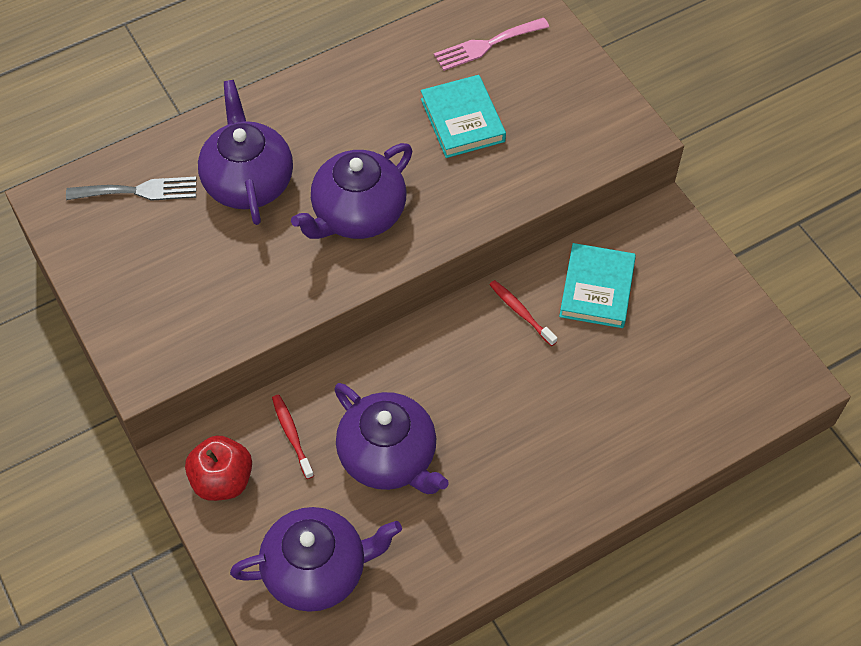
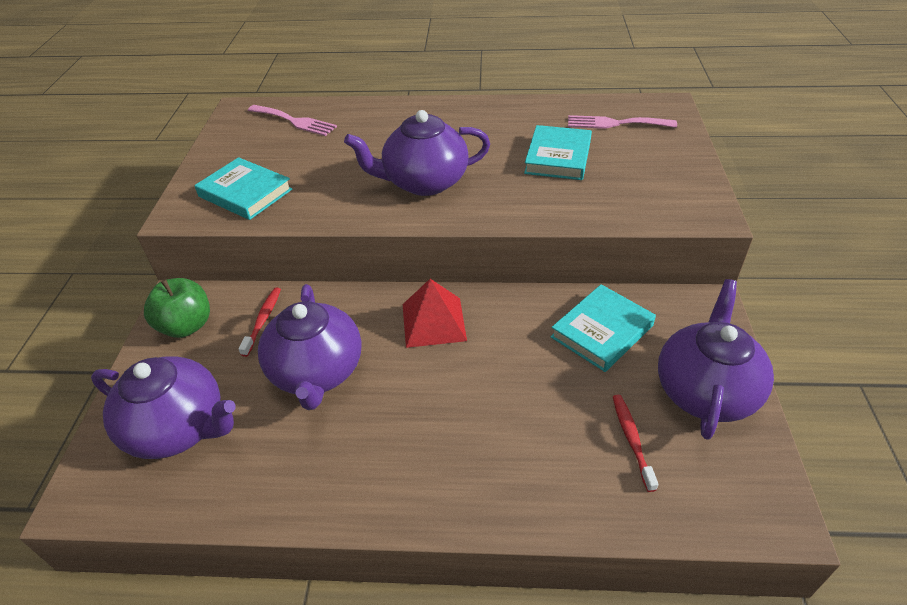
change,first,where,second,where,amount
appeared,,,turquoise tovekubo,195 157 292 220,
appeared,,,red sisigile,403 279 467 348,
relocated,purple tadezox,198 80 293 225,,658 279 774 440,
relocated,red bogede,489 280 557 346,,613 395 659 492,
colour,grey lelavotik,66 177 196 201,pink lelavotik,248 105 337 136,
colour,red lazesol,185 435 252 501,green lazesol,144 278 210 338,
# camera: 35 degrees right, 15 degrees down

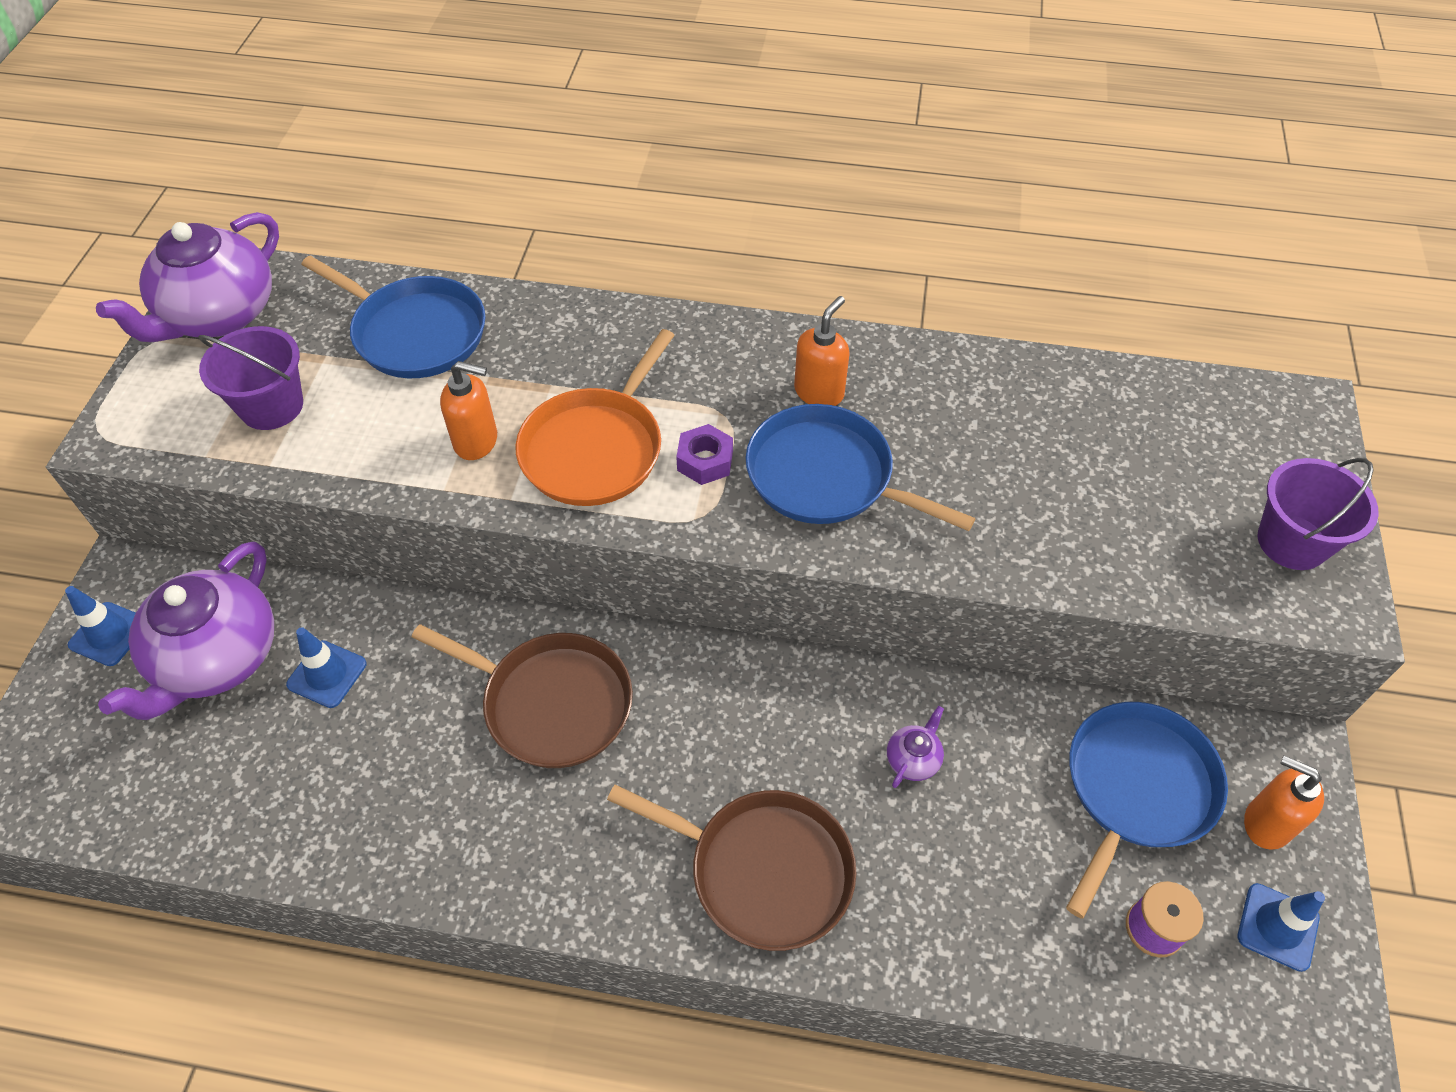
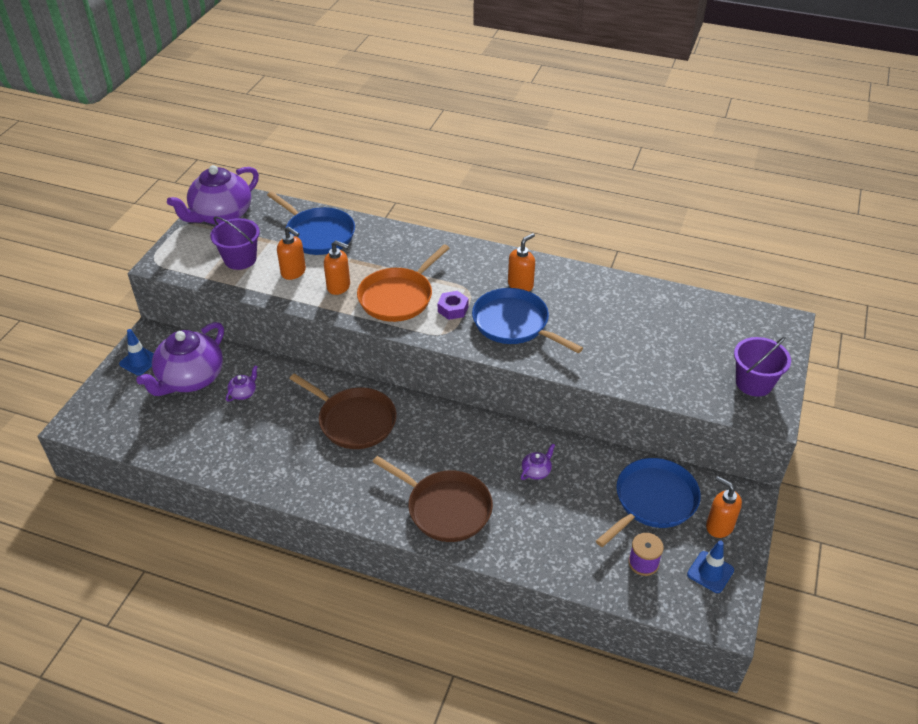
change,first,where,second,where,amount
appeared,,,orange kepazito,277 227 306 280,
exchanged,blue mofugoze,286 627 366 708,purple tadezox,226 366 257 402,
# camera: 10 degrees right, 10 degrees down

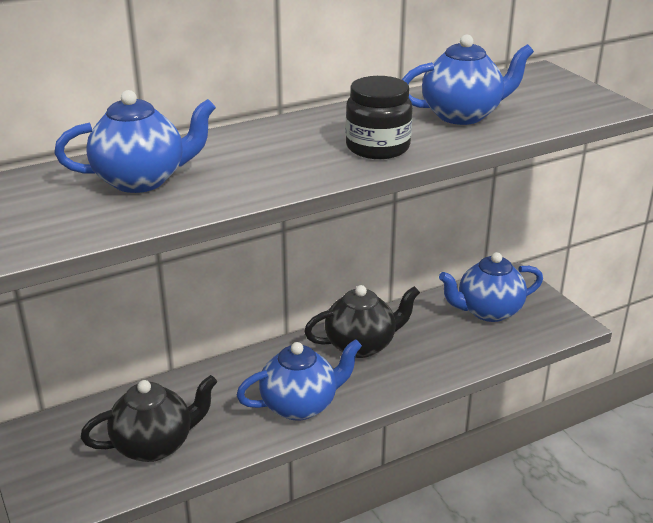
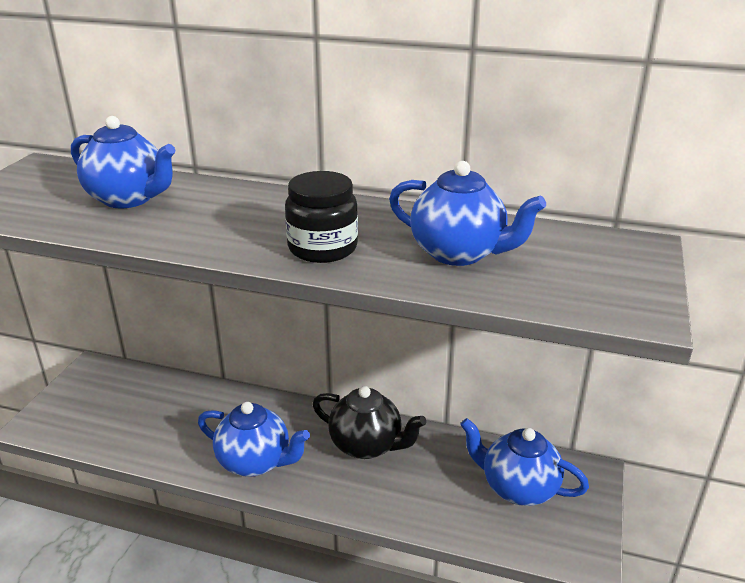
change,first,where,second,where,amount
missing,black tadezox,81 375 217 462,,,
# camera: 45 degrees right, 0 degrees up

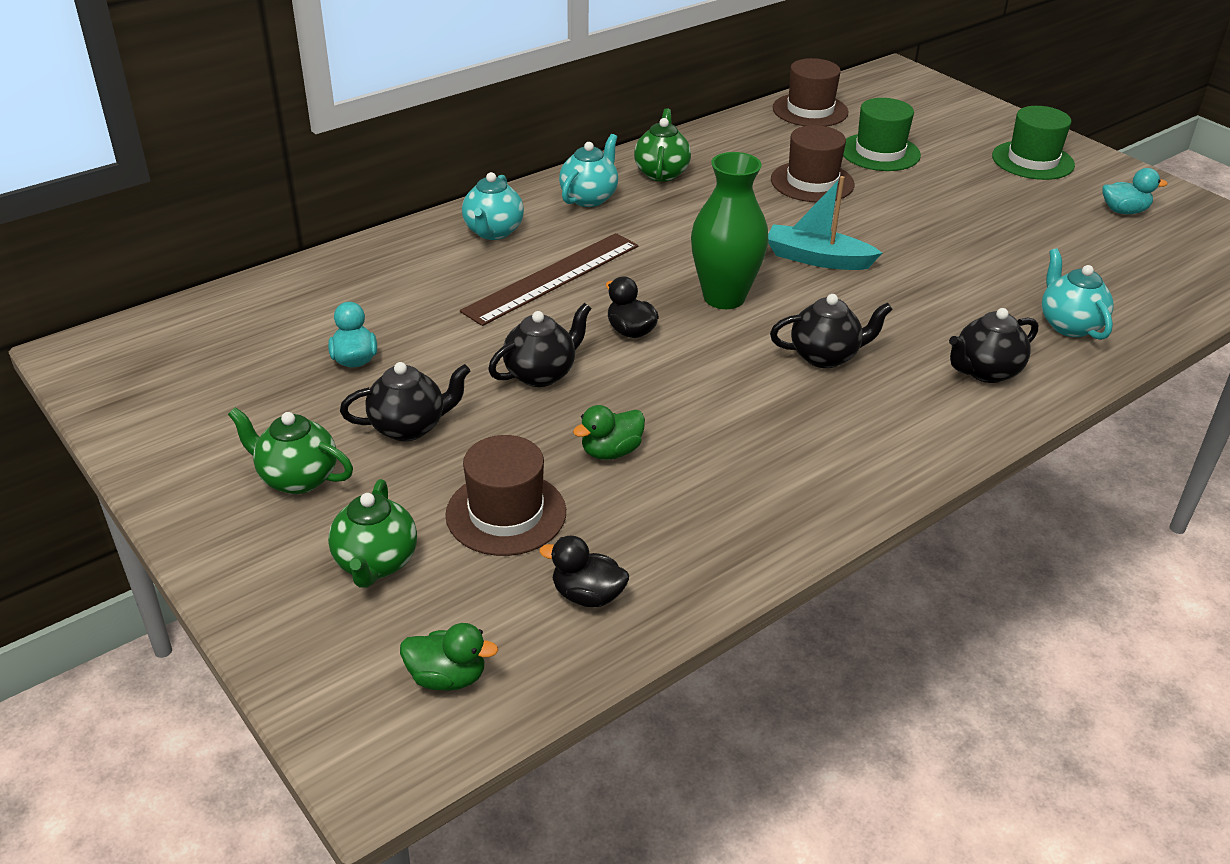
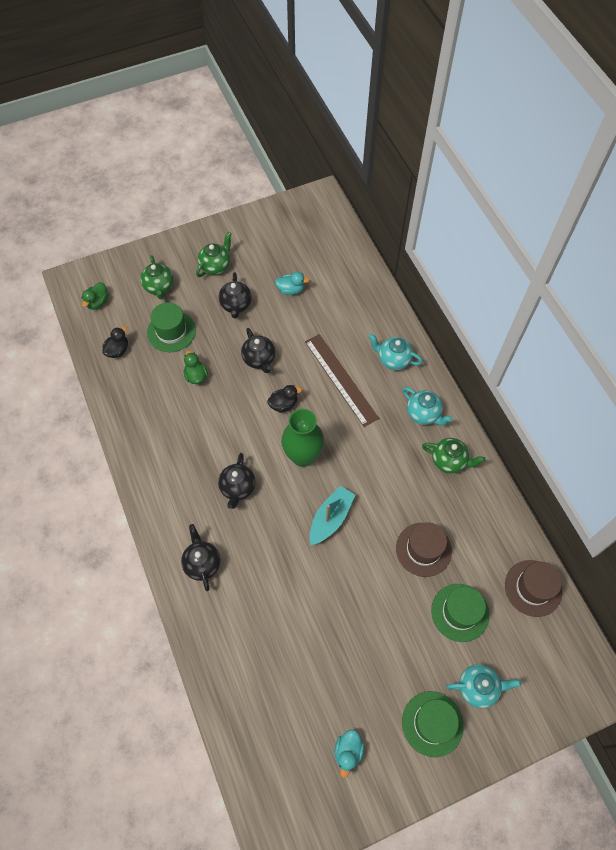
change,first,where,second,where,amount
relocated,turquoise tadezox,1042 249 1113 340,,446 664 522 708,
colour,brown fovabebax,445 435 566 556,green fovabebax,147 302 196 352,
spun,green tadezox,328 479 417 588,,140 255 174 299,120 degrees counterclockwise
# camera: 105 degrees right, 25 degrees up

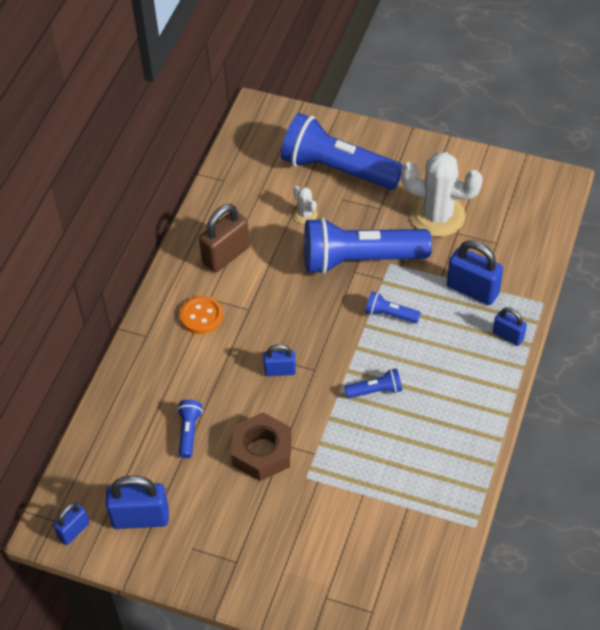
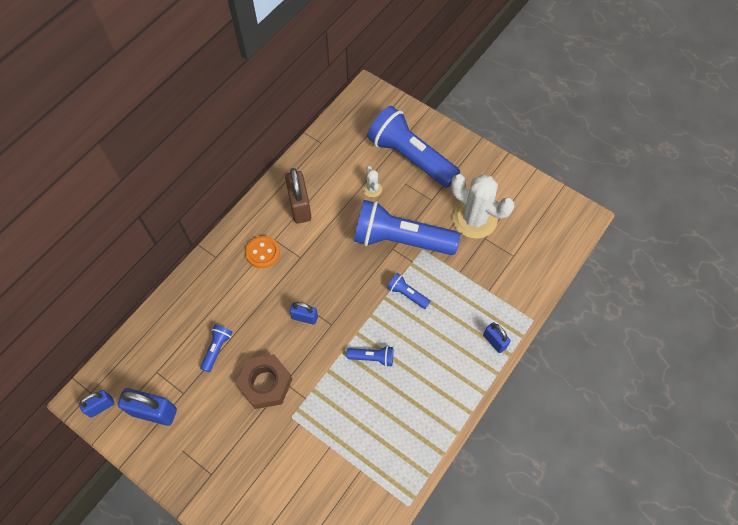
change,first,where,second,where,amount
missing,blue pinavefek,447 240 503 305,,,
spun,brown pinavefek,199 204 250 273,,285 168 311 223,75 degrees counterclockwise
# camera: 15 degrees right, 10 degrees up

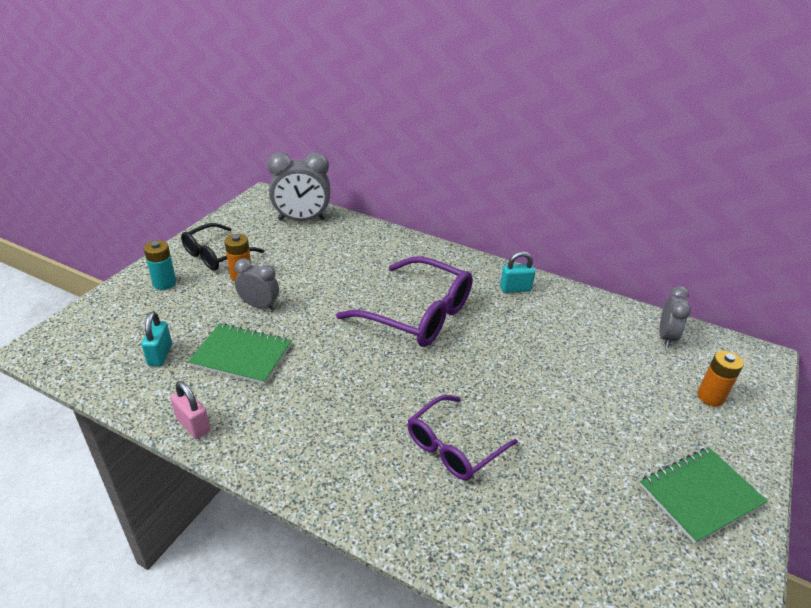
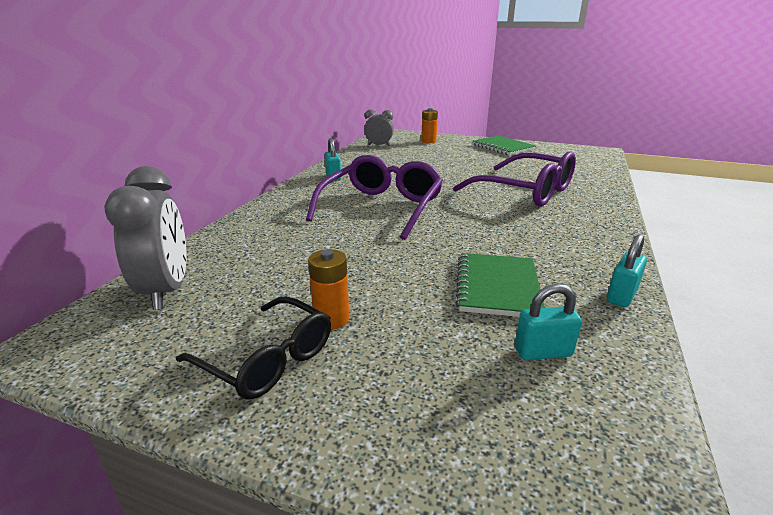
change,first,where,second,where,amount
missing,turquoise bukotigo,144 240 176 290,,,
missing,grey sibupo,234 258 279 311,,,
colour,pink pinavefek,171 381 210 439,turquoise pinavefek,607 234 647 307,
size,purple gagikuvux,407 395 518 480,,453 151 576 207,x1.57
# camera: 95 degrees left, 10 degrees down

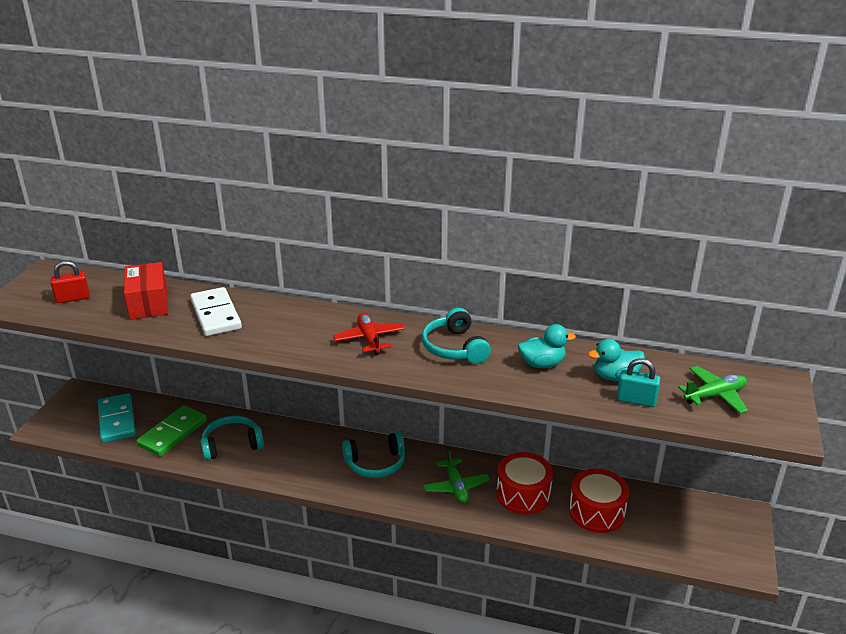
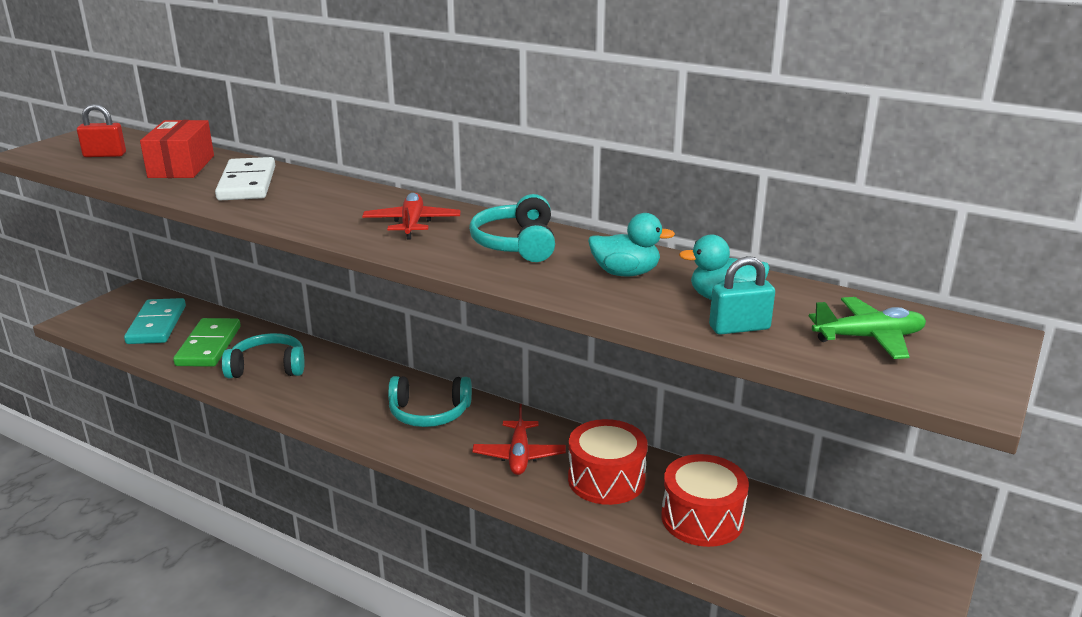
change,first,where,second,where,amount
colour,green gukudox,424 448 490 503,red gukudox,472 404 566 475,
spun,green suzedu,136 405 207 457,,173 318 241 367,45 degrees counterclockwise
spun,turquoise pinavefek,617 359 661 407,,709 256 775 335,45 degrees counterclockwise
# camera: 15 degrees right, 5 degrees down

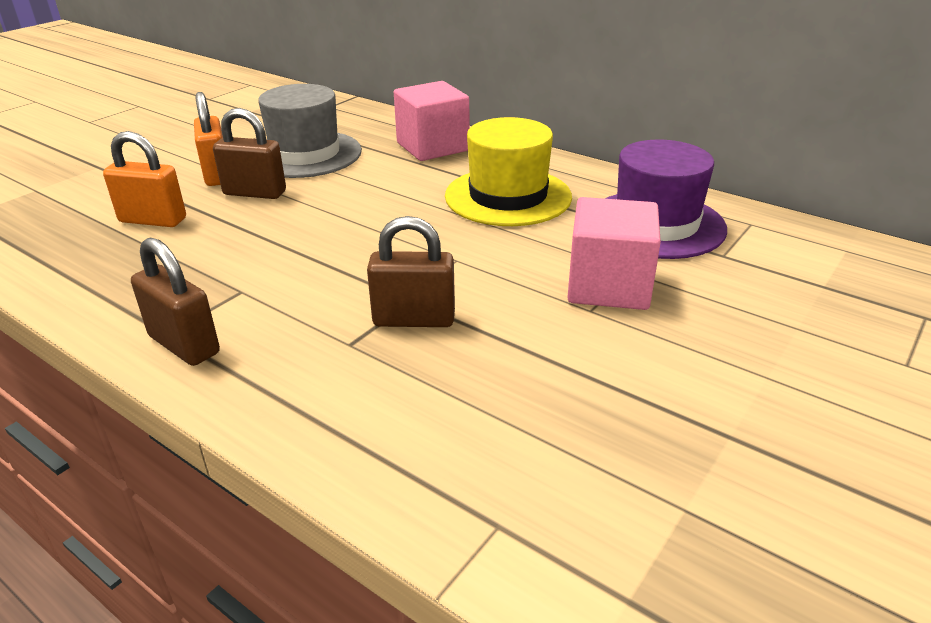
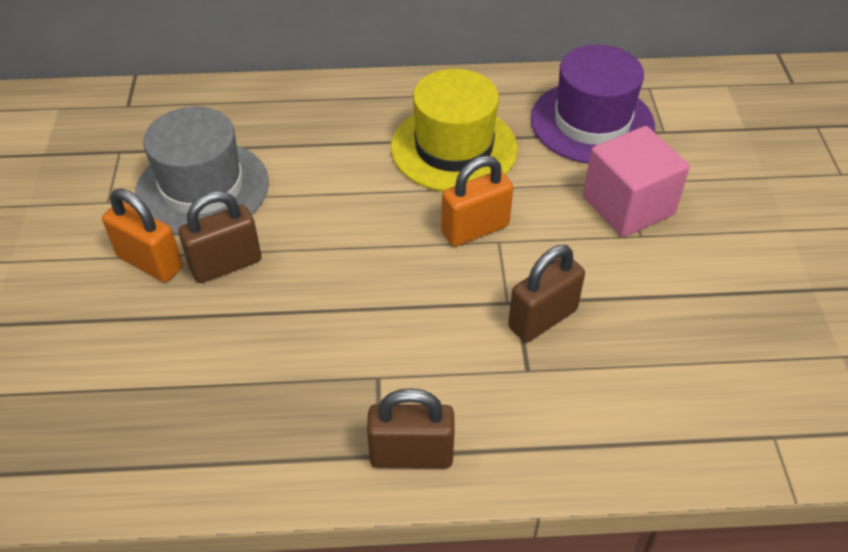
change,first,where,second,where,amount
missing,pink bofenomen,394 81 470 161,,,
relocated,orange pinavefek,103 131 186 227,,441 156 513 247,
# camera: 40 degrees left, 15 degrees up

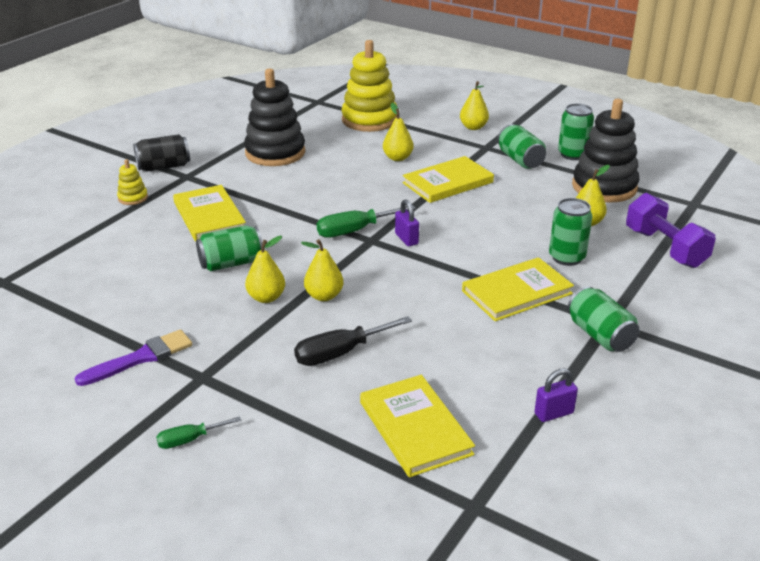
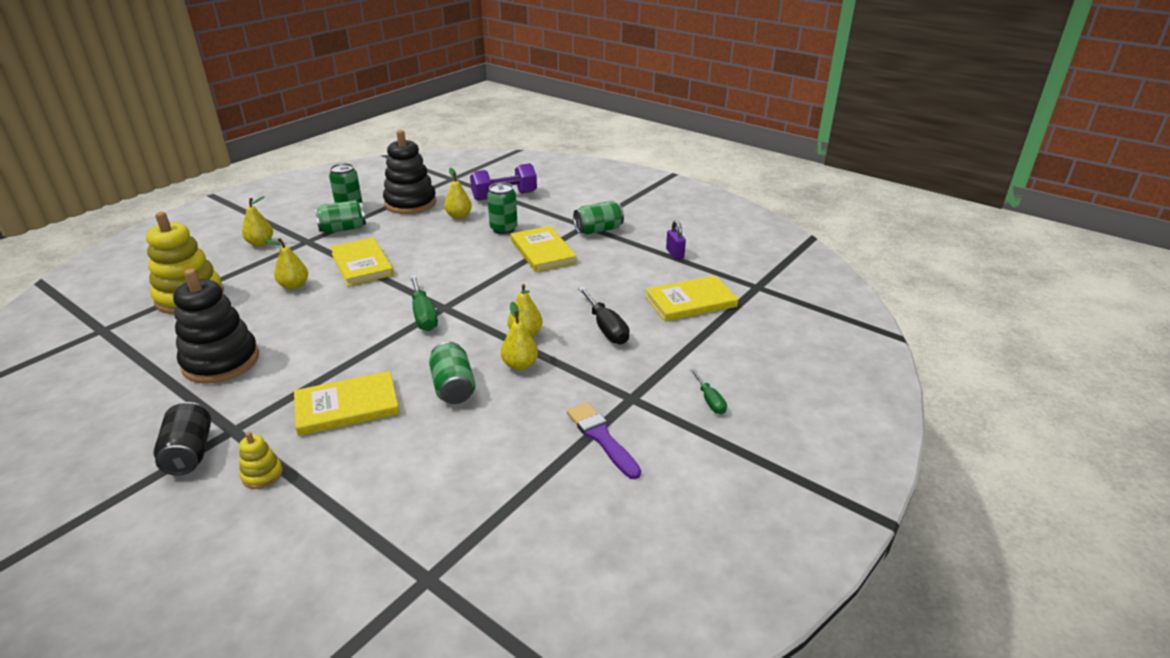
change,first,where,second,where,amount
missing,purple pinavefek,395 200 419 246,,,
# camera: 85 degrees left, 0 degrees up

